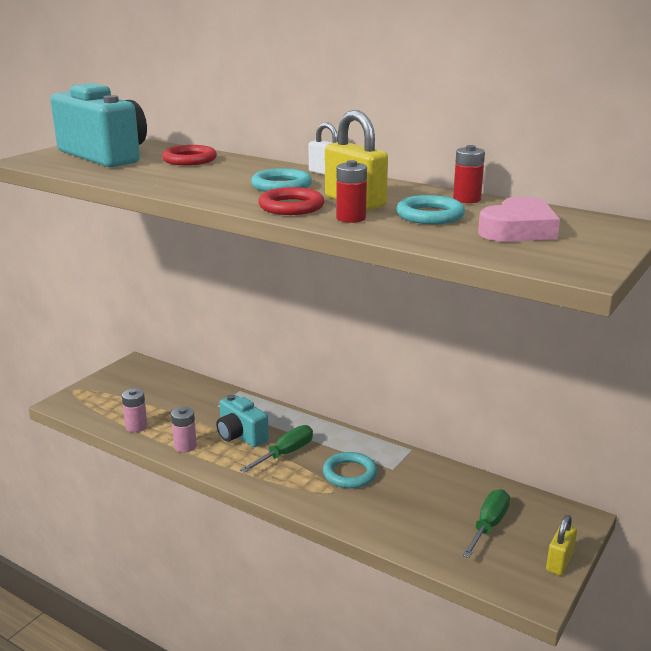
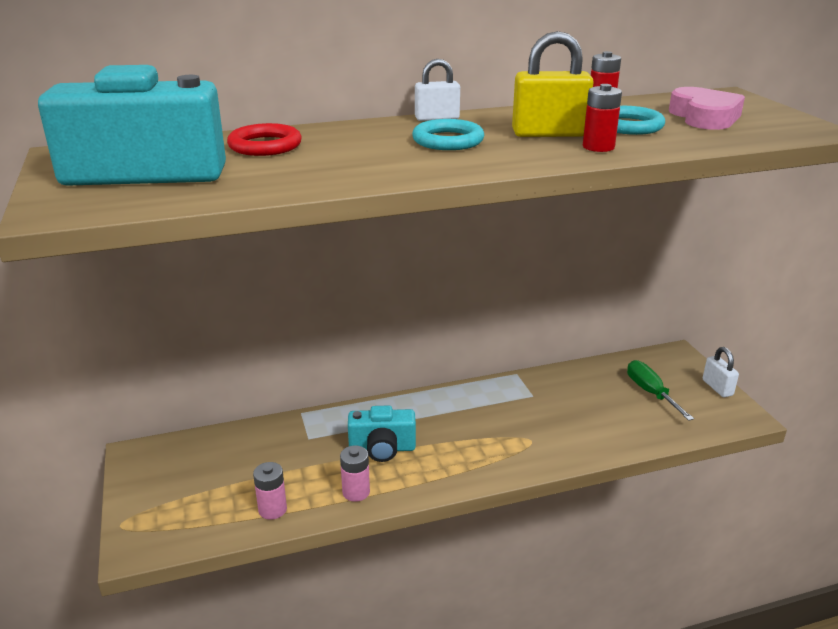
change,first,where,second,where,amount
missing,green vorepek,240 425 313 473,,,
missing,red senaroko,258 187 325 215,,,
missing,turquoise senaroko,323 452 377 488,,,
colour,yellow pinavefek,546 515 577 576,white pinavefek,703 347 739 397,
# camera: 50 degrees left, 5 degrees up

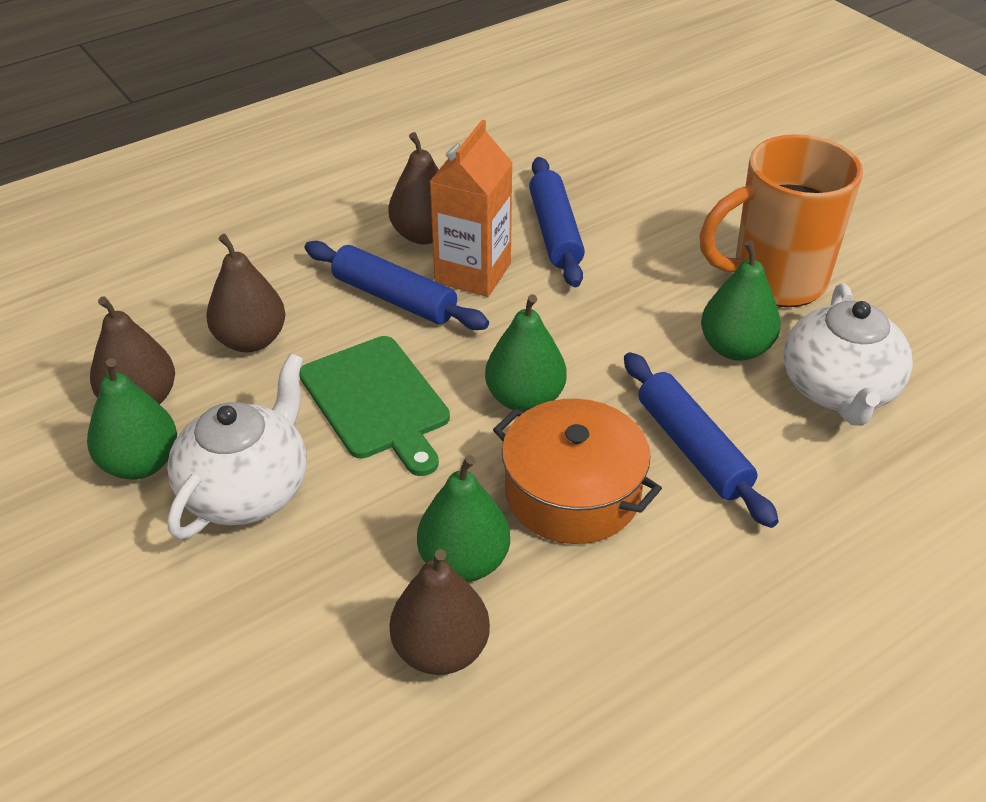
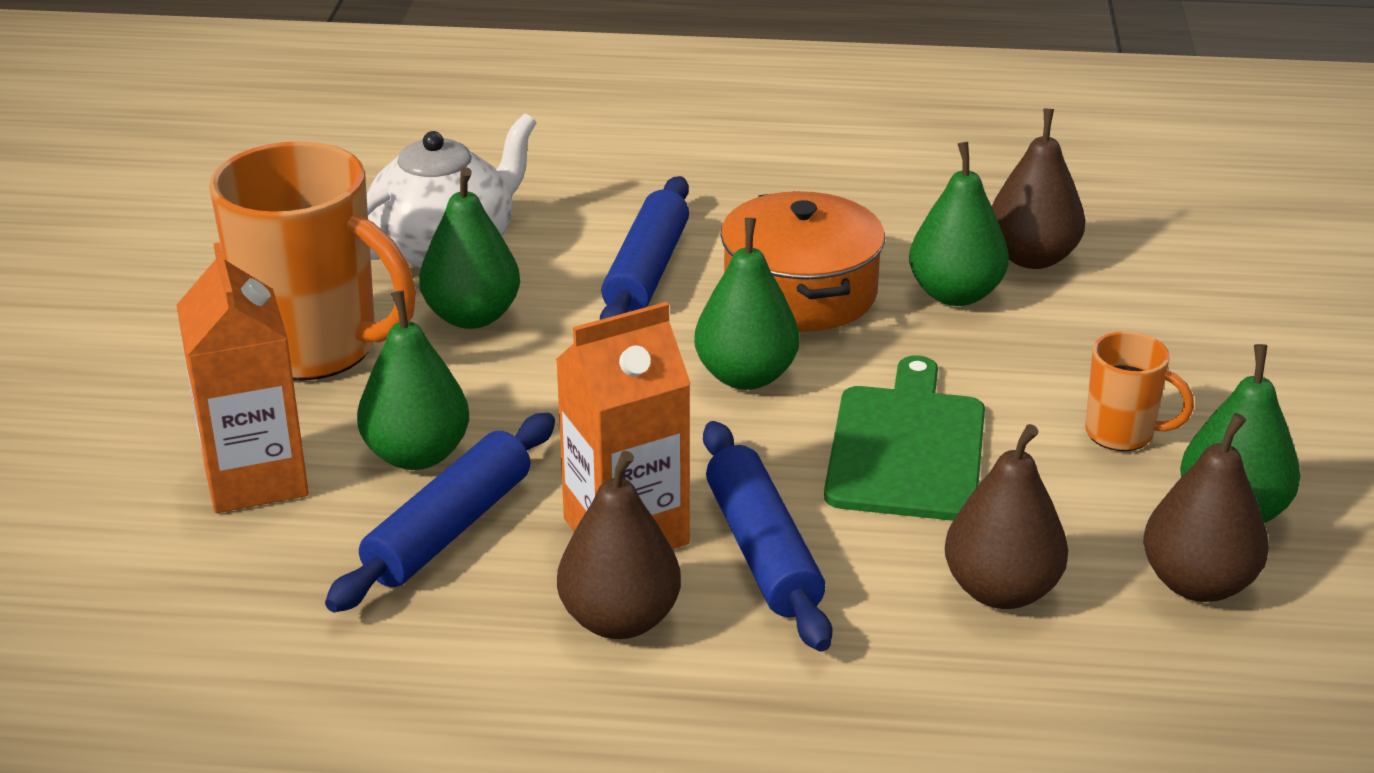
change,first,where,second,where,amount
appeared,,,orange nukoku,176 242 309 513,
appeared,,,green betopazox,357 290 469 470,
exchanged,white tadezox,167 353 307 539,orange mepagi,1085 331 1194 451,
# camera: 140 degrees left, 10 degrees down

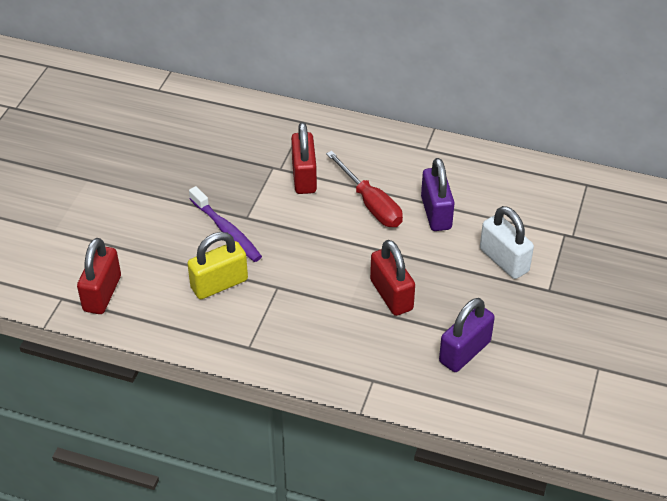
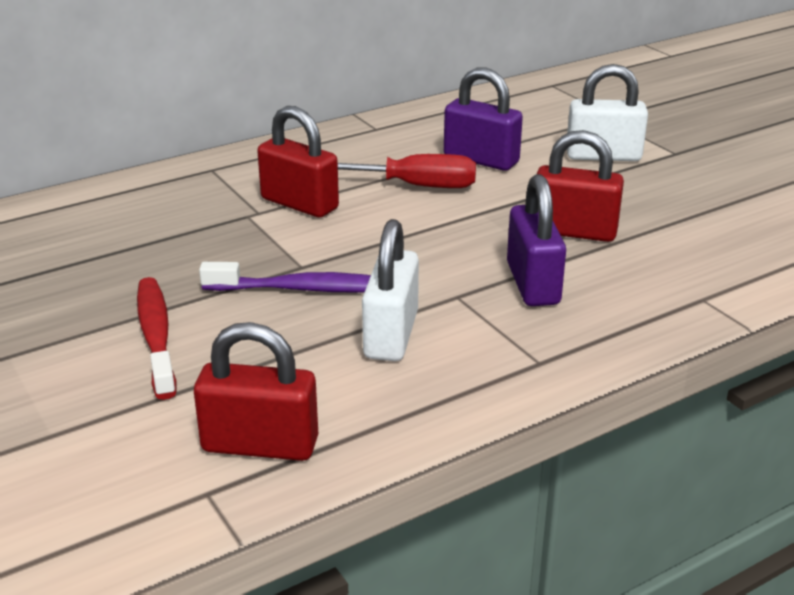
change,first,where,second,where,amount
appeared,,,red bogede,137 277 176 400,
relocated,purple pinavefek,439 298 495 372,,507 174 566 306,
colour,yellow pinavefek,187 232 248 299,white pinavefek,362 219 419 361,
spun,red pinavefek,77 238 121 314,,194 322 318 461,45 degrees counterclockwise
# camera: 50 degrees left, 15 degrees down

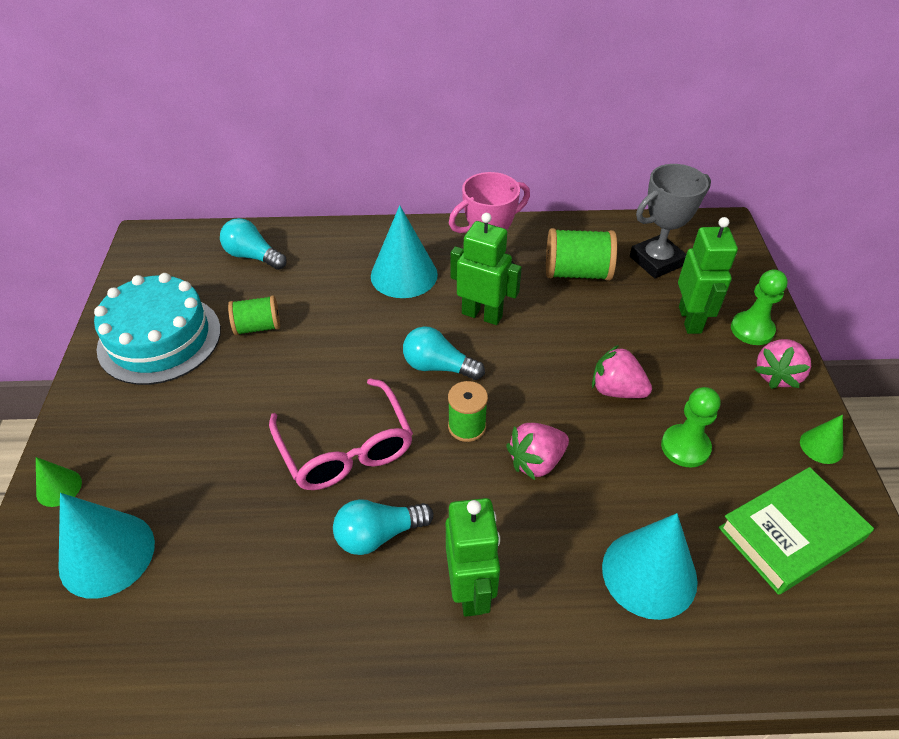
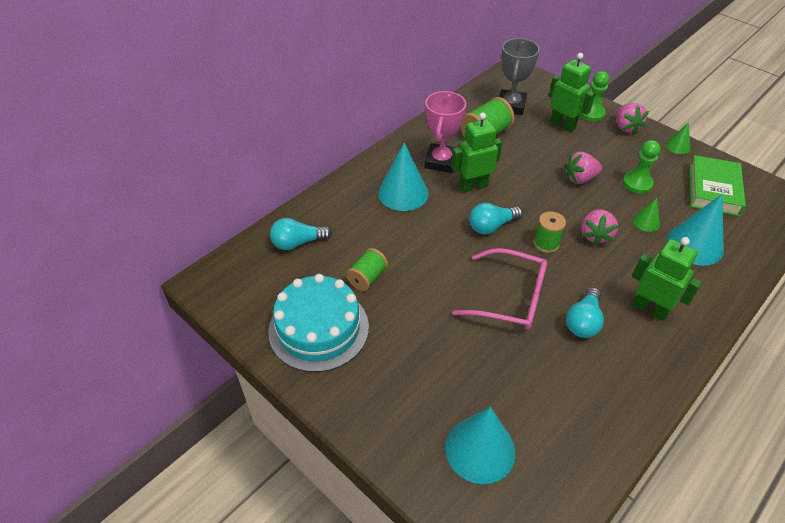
change,first,where,second,where,amount
relocated,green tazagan,36 457 82 507,,633 198 660 232,
# camera: 45 degrees left, 0 degrees up

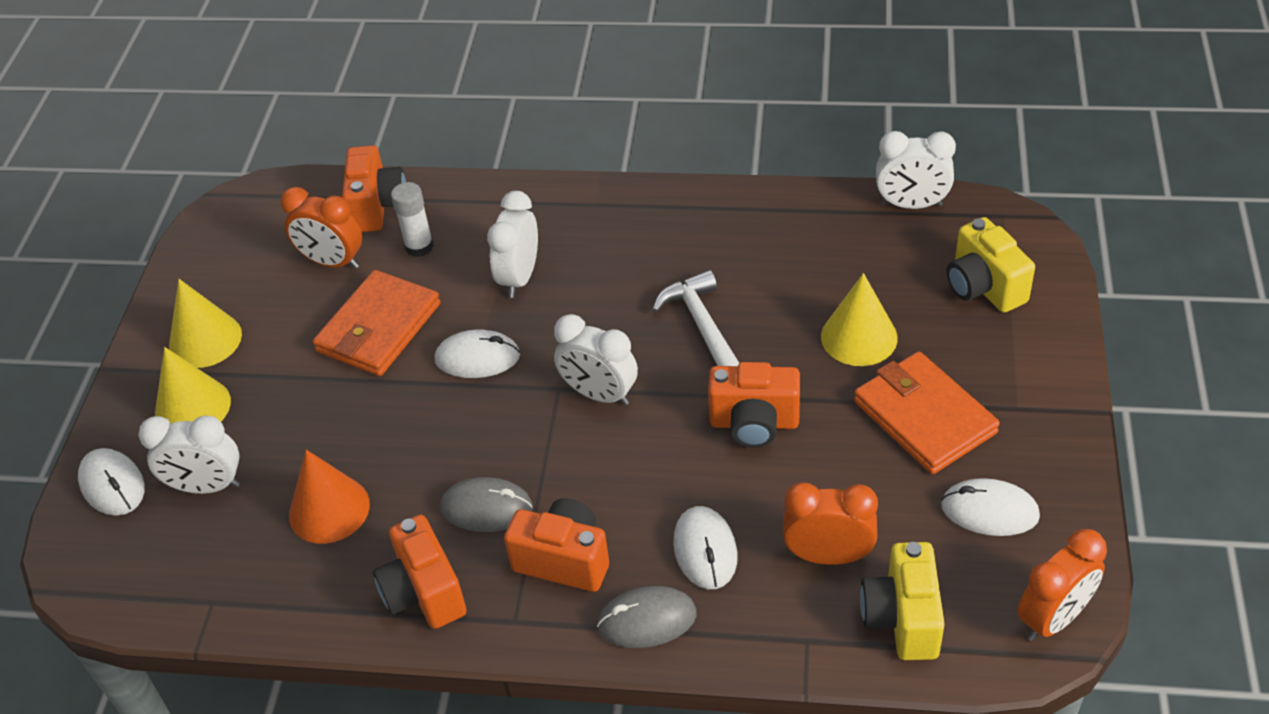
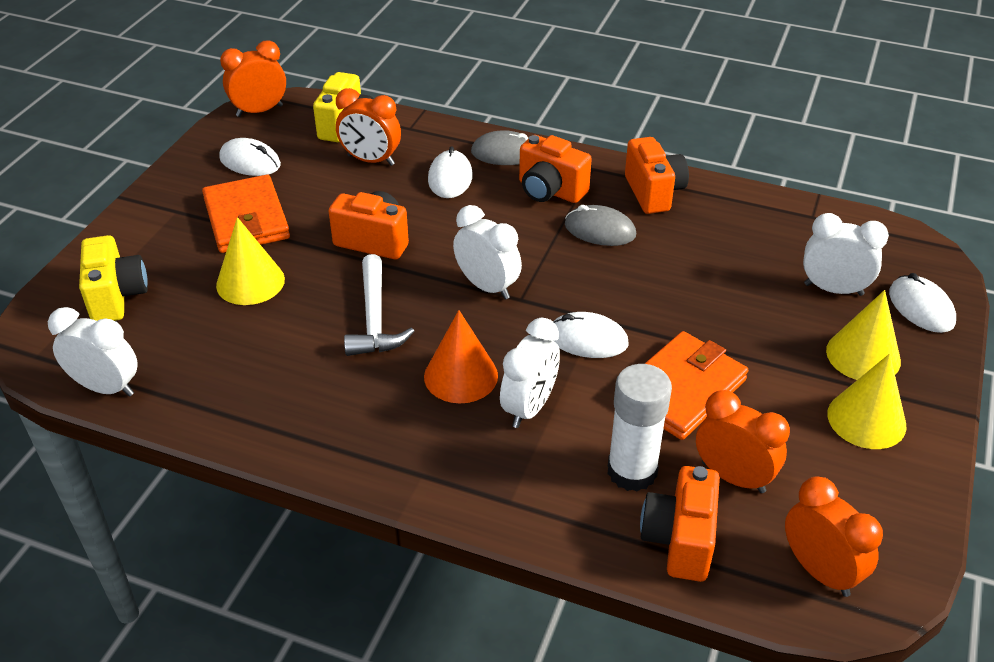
change,first,where,second,where,amount
appeared,,,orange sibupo,785 476 883 597,
relocated,orange tazagan,289 450 370 544,,424 310 498 403,
size,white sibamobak,391 182 434 257,,607 364 672 492,x1.51
# camera: 170 degrees left, 5 degrees down

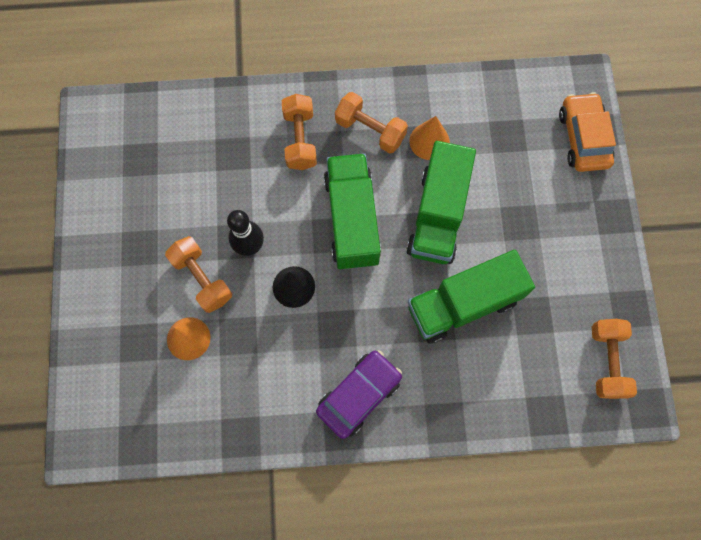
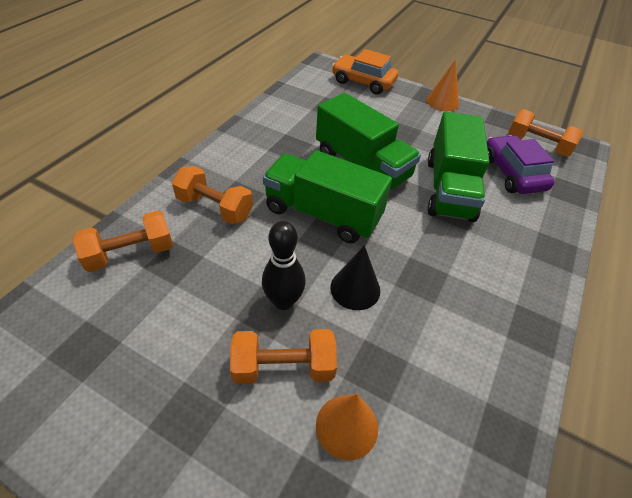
change,first,where,second,where,amount
relocated,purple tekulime,316 350 402 439,,487 135 555 194,
relocated,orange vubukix,335 92 408 153,,72 211 173 272,
relocated,orange tazagan,409 116 450 160,,426 60 459 111,
# camera: 60 degrees left, 25 degrees down

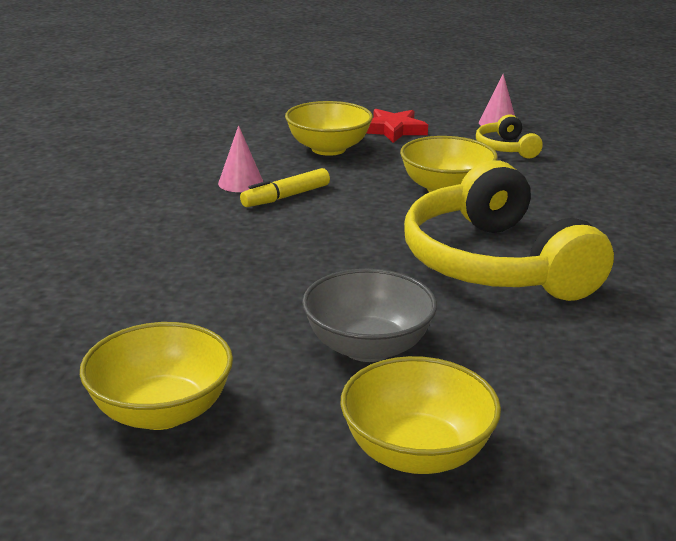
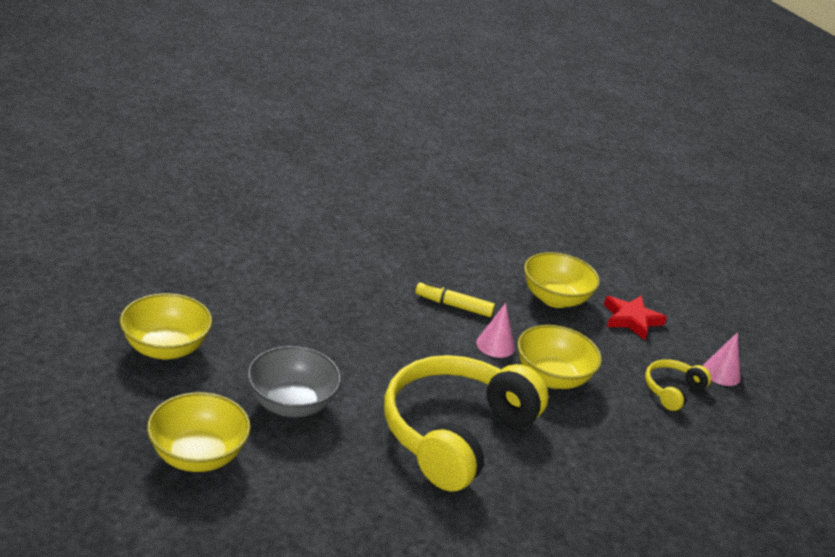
change,first,where,second,where,amount
relocated,pink tazagan,218 125 263 192,,476 303 515 358,
# camera: 50 degrees right, 5 degrees up

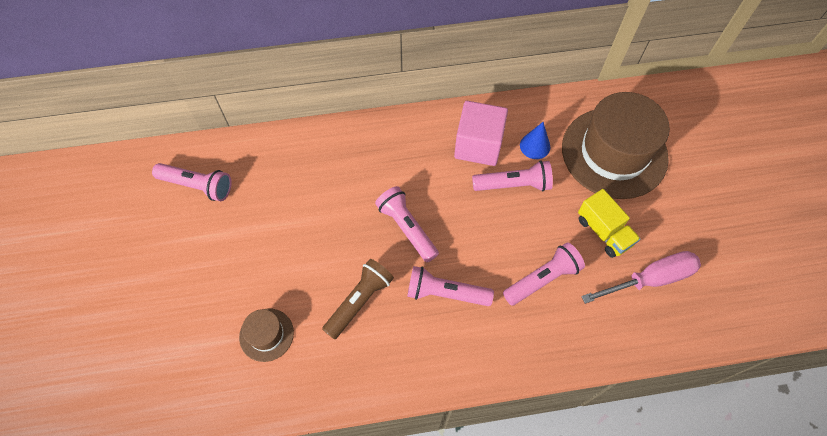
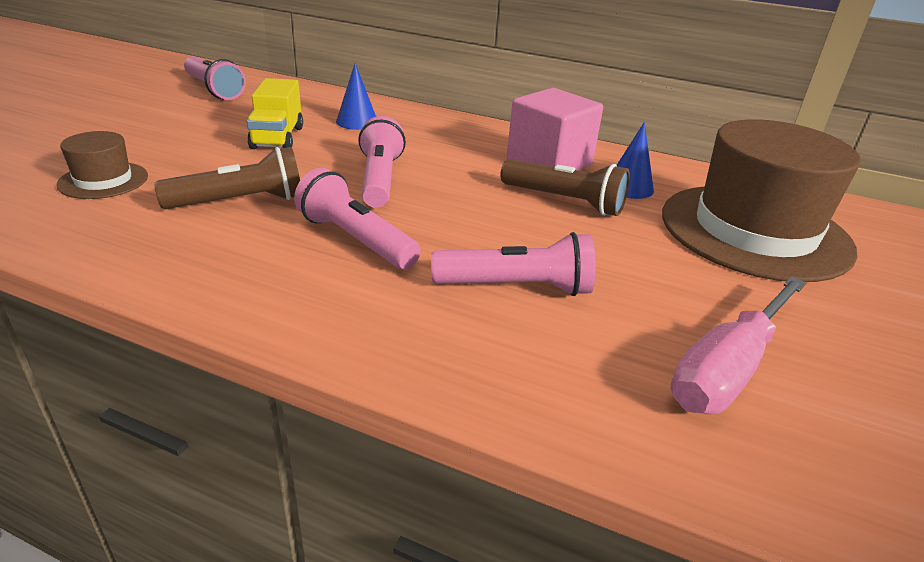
change,first,where,second,where,amount
appeared,,,blue tazagan,336 63 376 130,
relocated,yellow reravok,578 189 640 258,,247 78 303 149,
colour,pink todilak,472 160 553 191,brown todilak,500 159 630 216,
spun,pink vorepek,581 251 701 304,,671 276 806 414,120 degrees clockwise
# camera: 30 degrees right, 30 degrees down

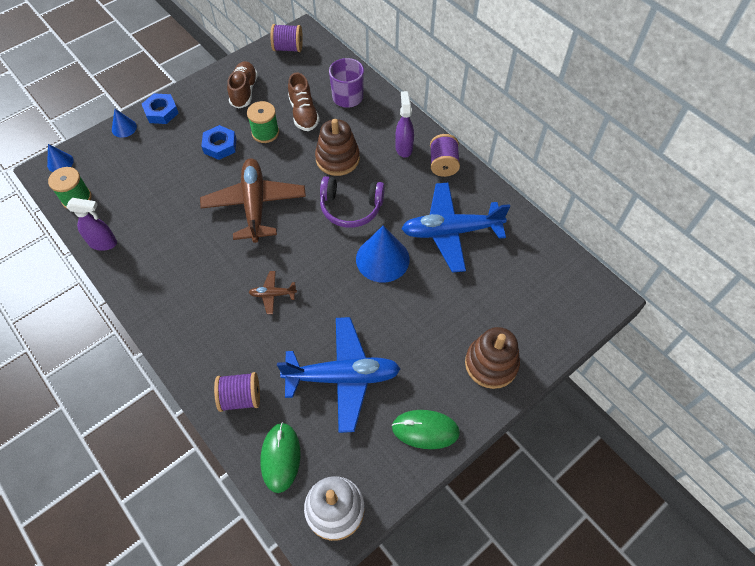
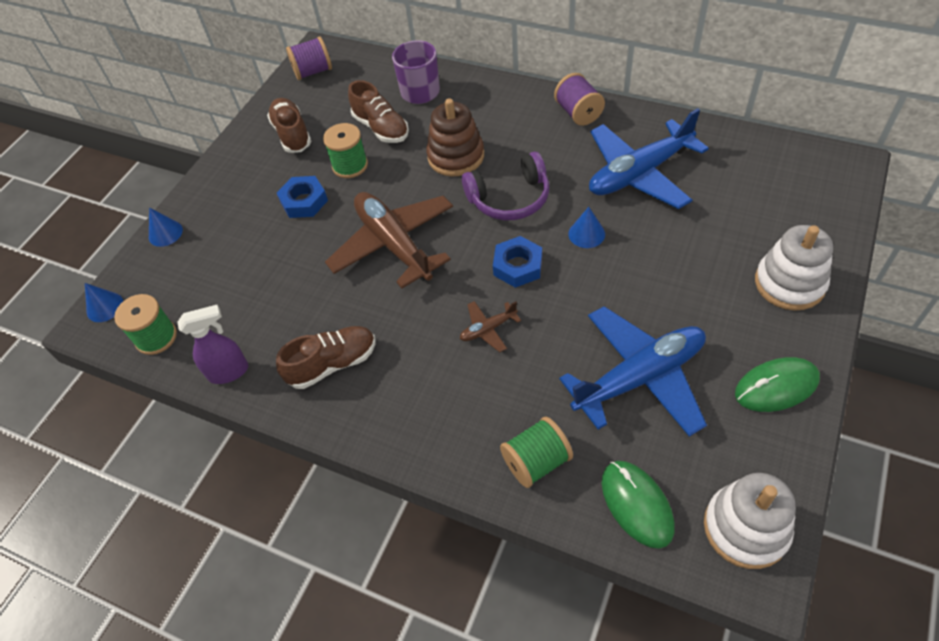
change,first,where,second,where,amount
missing,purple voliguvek,395 91 414 158,,,
appeared,,,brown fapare,276 326 375 389,
relocated,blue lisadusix,142 93 179 124,,493 236 542 288,
colour,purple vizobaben,214 372 260 412,green vizobaben,500 417 573 488,
colour,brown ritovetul,465 327 520 389,white ritovetul,755 225 833 311,
size,blue tazagan,356 225 410 283,,568 207 605 248,x0.52
# camera: 20 degrees left, 5 degrees down

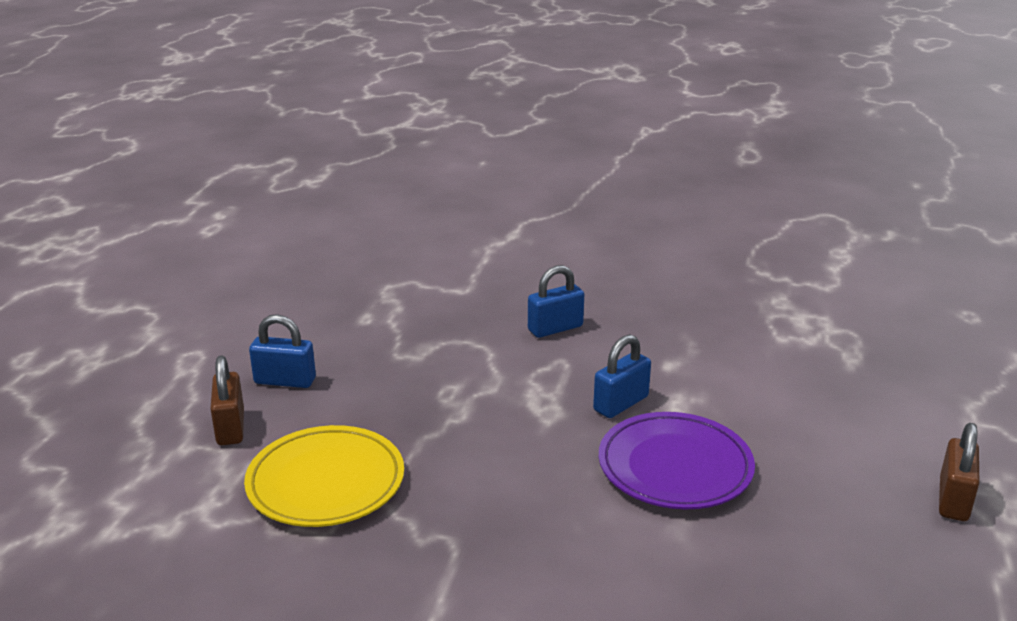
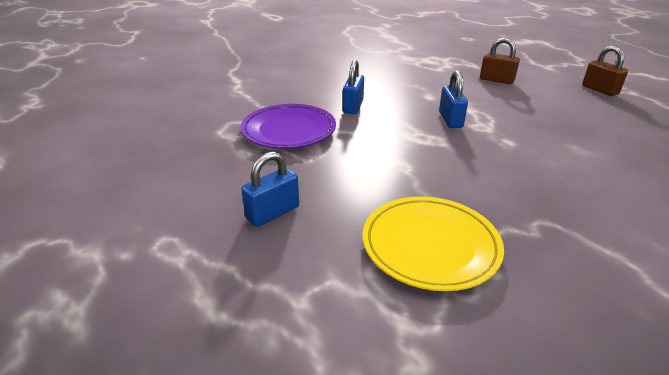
change,first,where,second,where,amount
relocated,brown pinavefek,210 356 244 445,,480 38 520 84,
relocated,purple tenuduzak,599 412 755 509,,241 104 336 149,
# camera: 50 degrees left, 5 degrees up

